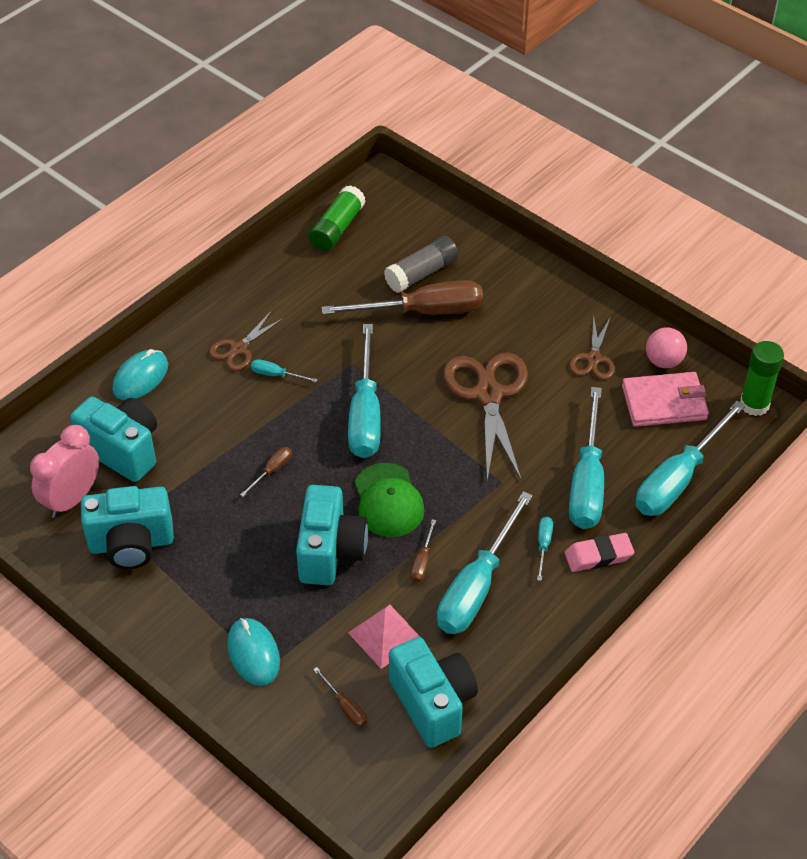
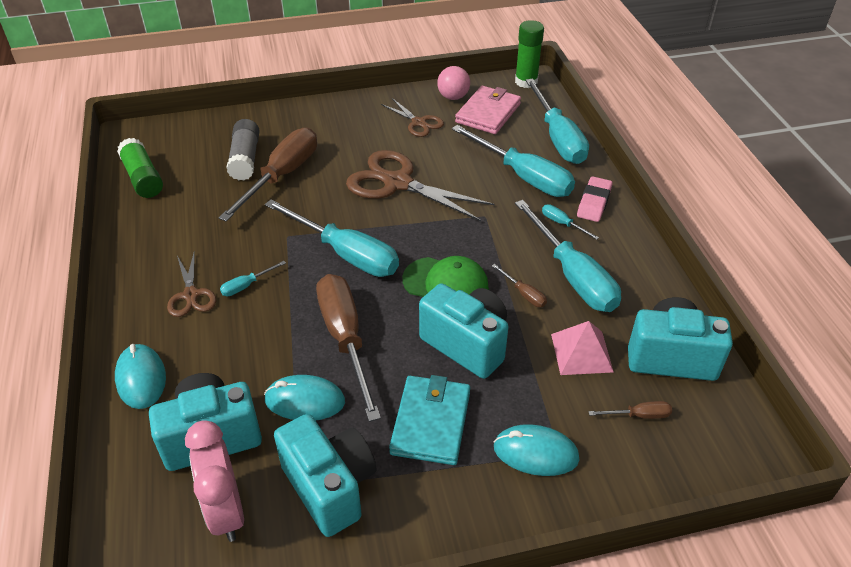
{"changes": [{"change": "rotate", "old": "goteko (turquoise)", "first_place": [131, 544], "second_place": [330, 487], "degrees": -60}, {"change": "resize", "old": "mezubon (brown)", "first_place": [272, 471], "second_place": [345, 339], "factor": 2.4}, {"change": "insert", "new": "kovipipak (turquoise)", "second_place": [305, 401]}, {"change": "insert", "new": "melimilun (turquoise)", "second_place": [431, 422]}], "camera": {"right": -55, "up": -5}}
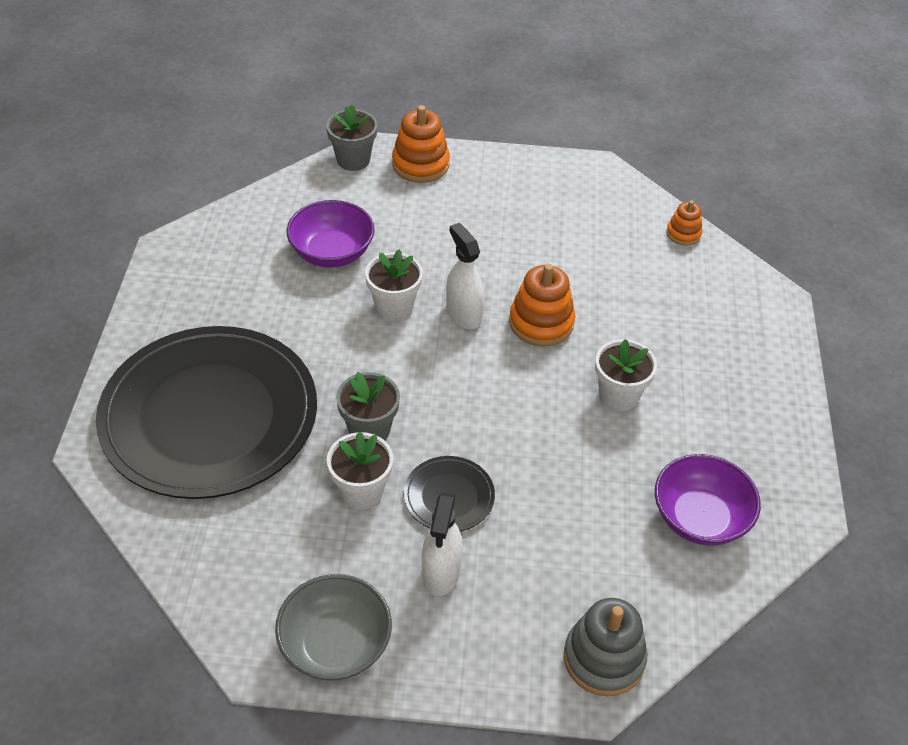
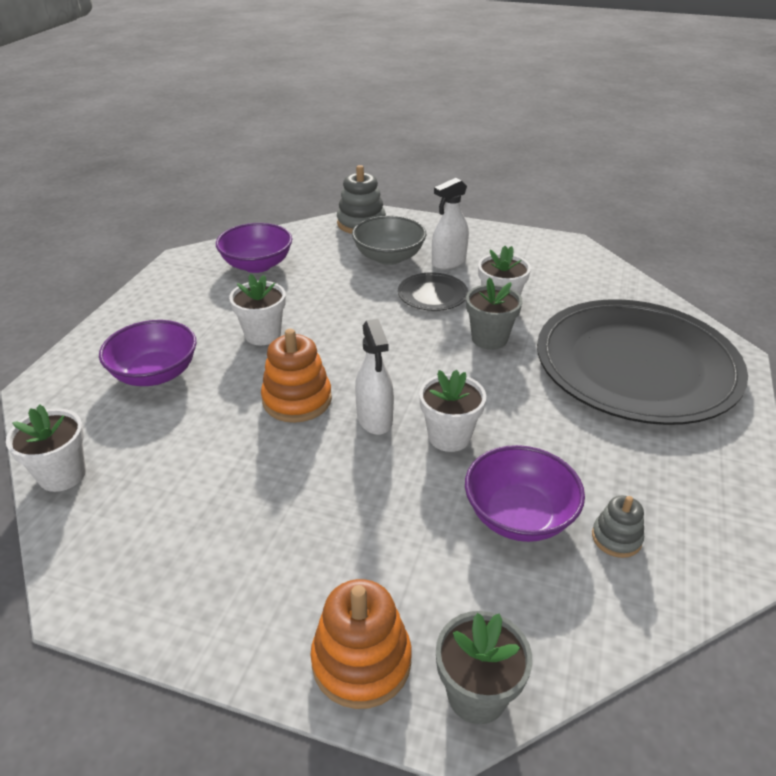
{"changes": [{"change": "move", "old": "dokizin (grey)", "first_place": [335, 644], "second_place": [389, 257]}, {"change": "rotate", "old": "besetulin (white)", "first_place": [441, 572], "second_place": [448, 262], "degrees": -150}, {"change": "replace", "old": "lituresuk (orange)", "new": "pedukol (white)", "first_place": [683, 233], "second_place": [62, 474]}, {"change": "insert", "new": "dokizin (purple)", "second_place": [155, 374]}, {"change": "insert", "new": "lituresuk (grey)", "second_place": [616, 538]}], "camera": {"right": -165, "up": -10}}
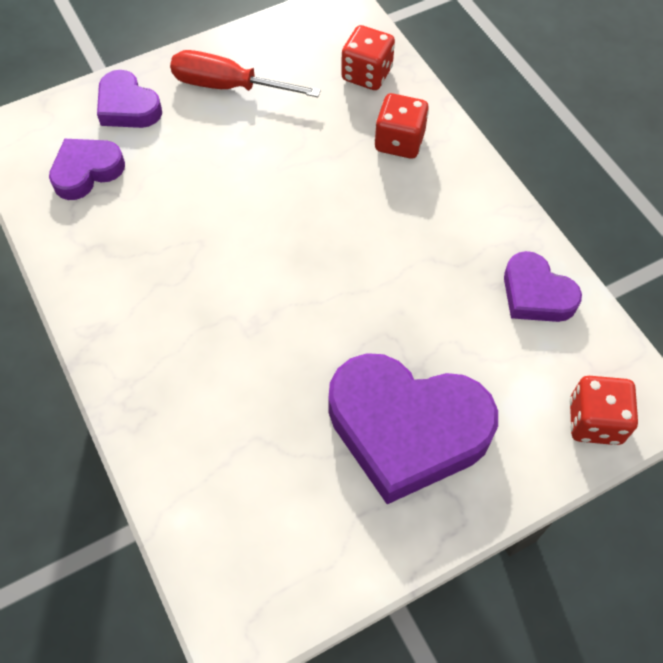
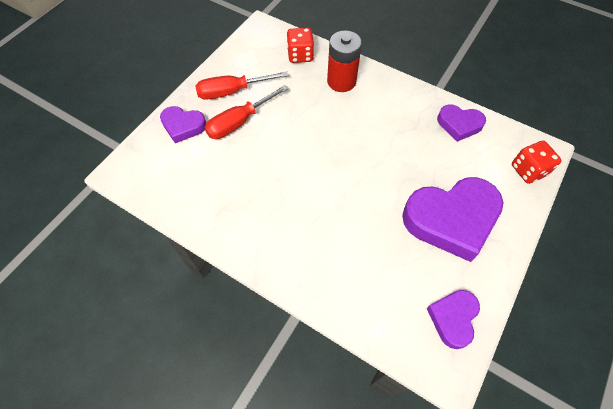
{"changes": [{"change": "move", "old": "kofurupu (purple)", "first_place": [86, 171], "second_place": [453, 318]}, {"change": "replace", "old": "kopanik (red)", "new": "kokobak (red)", "first_place": [399, 141], "second_place": [341, 81]}, {"change": "insert", "new": "mezubon (red)", "second_place": [239, 122]}], "camera": {"right": -30, "up": 0}}
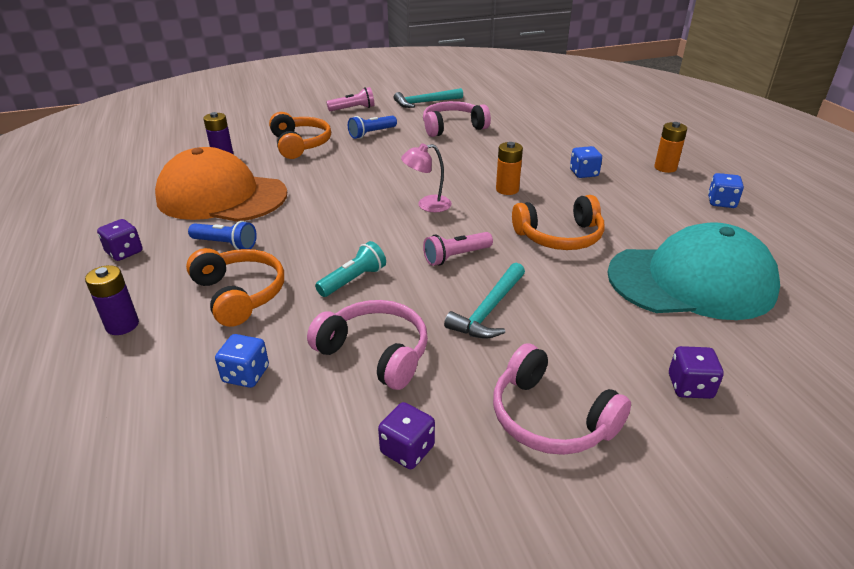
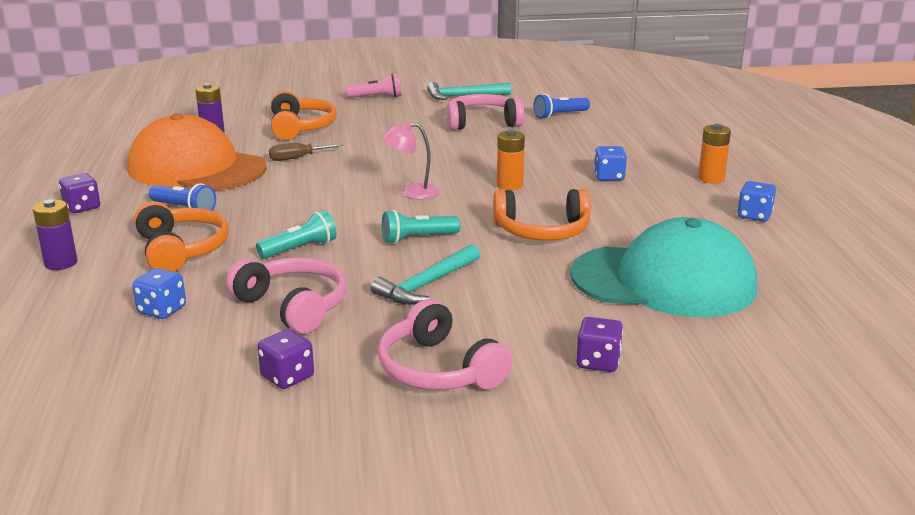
{"changes": [{"change": "move", "old": "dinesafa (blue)", "first_place": [372, 133], "second_place": [560, 115]}, {"change": "recolor", "old": "dinesafa (pink)", "new": "dinesafa (turquoise)", "first_place": [456, 257], "second_place": [418, 239]}, {"change": "insert", "new": "mezubon (brown)", "second_place": [297, 158]}], "camera": {"right": 10, "up": -10}}
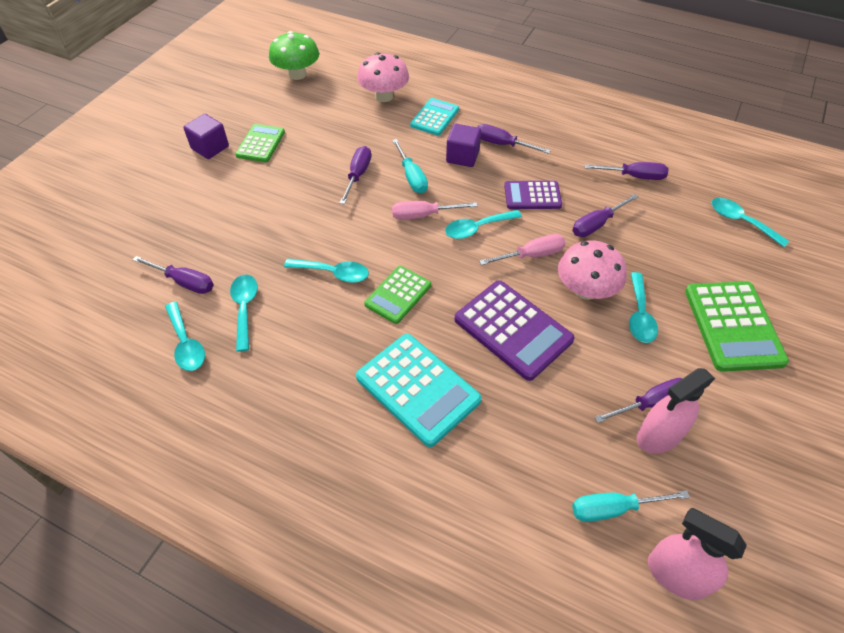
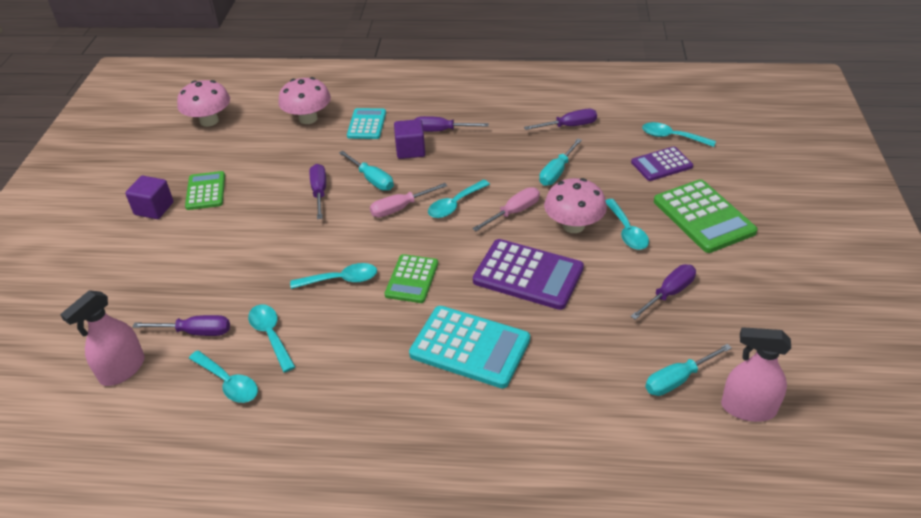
{"changes": [{"change": "recolor", "old": "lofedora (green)", "new": "lofedora (pink)", "first_place": [297, 74], "second_place": [209, 121]}, {"change": "move", "old": "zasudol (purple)", "first_place": [532, 196], "second_place": [661, 164]}, {"change": "recolor", "old": "mezubon (purple)", "new": "mezubon (turquoise)", "first_place": [596, 224], "second_place": [557, 172]}, {"change": "move", "old": "besetulin (pink)", "first_place": [659, 435], "second_place": [122, 370]}], "camera": {"right": -20, "up": -10}}
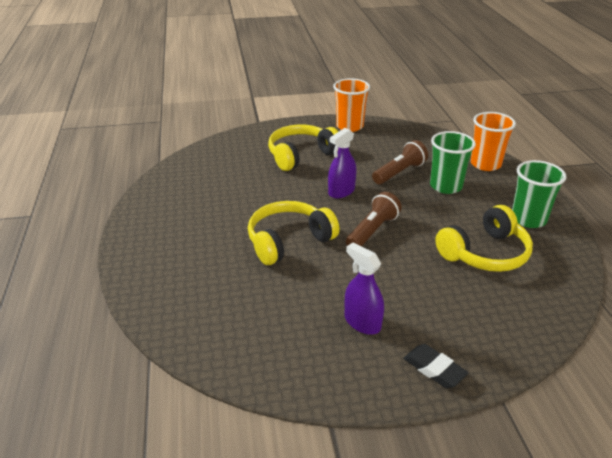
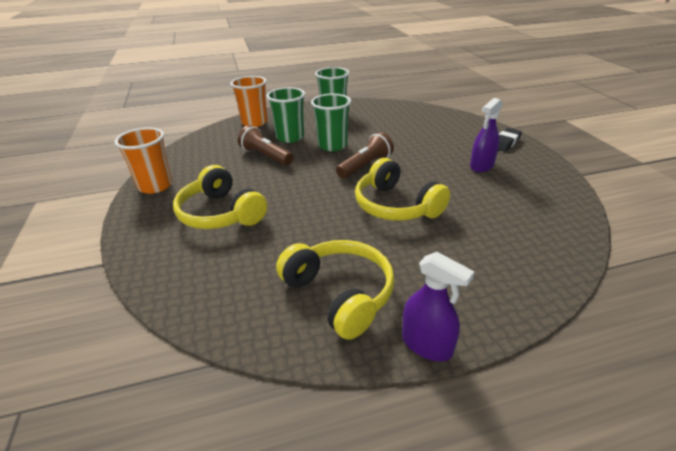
{"changes": [{"change": "move", "old": "besetulin (purple)", "first_place": [341, 191], "second_place": [427, 345]}, {"change": "rotate", "old": "dinesafa (brown)", "first_place": [372, 231], "second_place": [365, 166], "degrees": 105}, {"change": "move", "old": "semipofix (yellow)", "first_place": [485, 253], "second_place": [339, 294]}, {"change": "insert", "new": "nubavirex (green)", "second_place": [332, 145]}], "camera": {"right": -95, "up": 0}}
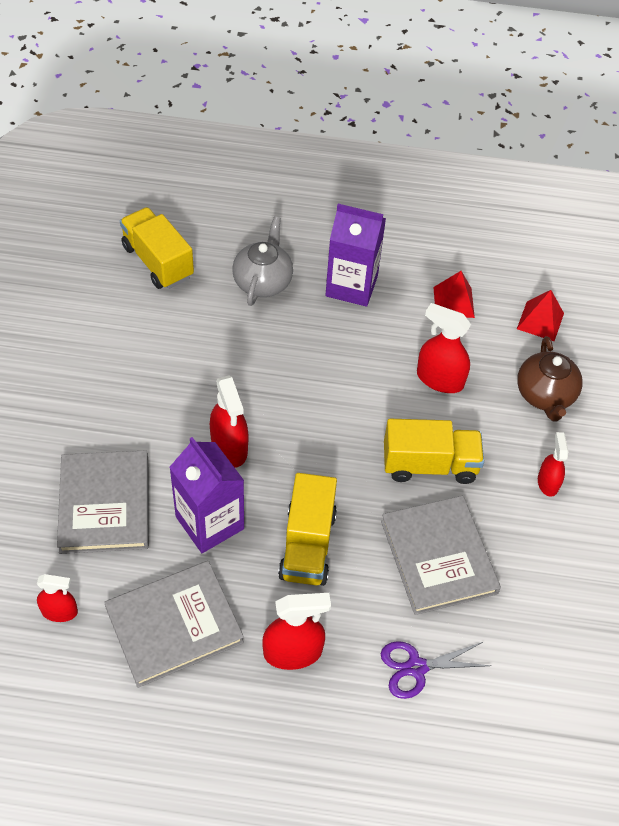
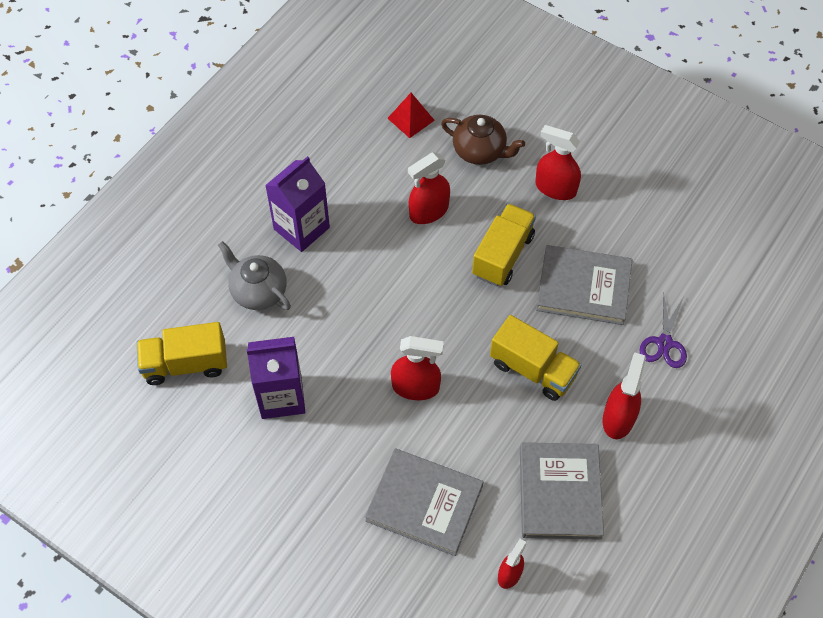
{"changes": [{"change": "move", "old": "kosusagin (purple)", "first_place": [209, 523], "second_place": [281, 396]}, {"change": "delete", "old": "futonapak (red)", "first_place": [453, 302]}, {"change": "resize", "old": "besetulin (red)", "first_place": [548, 482], "second_place": [555, 188], "factor": 1.59}], "camera": {"right": -60, "up": 5}}
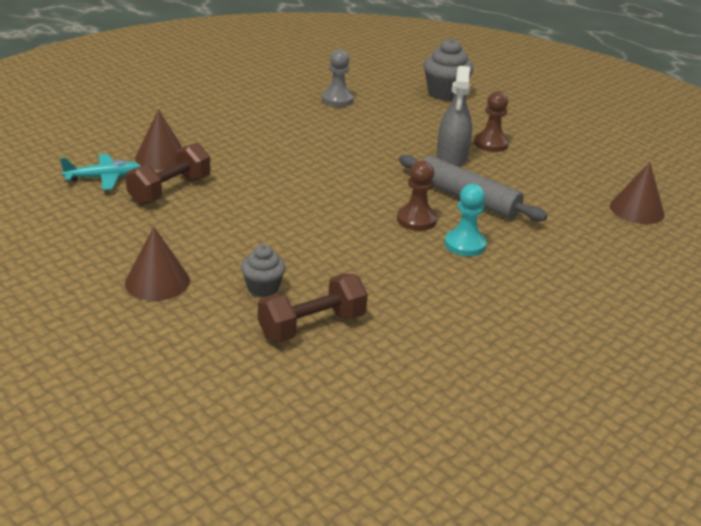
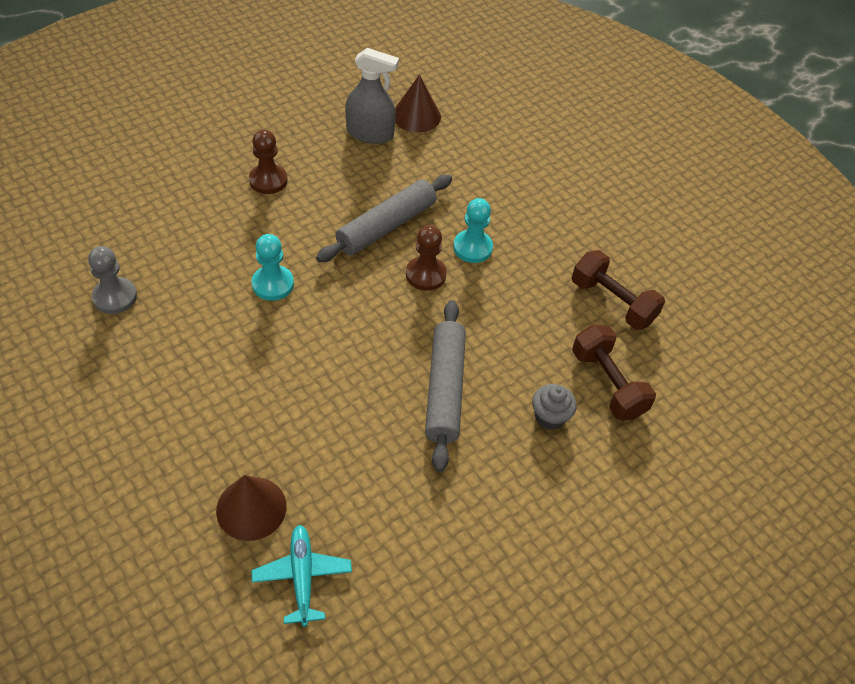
{"changes": [{"change": "move", "old": "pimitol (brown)", "first_place": [170, 190], "second_place": [612, 302]}, {"change": "delete", "old": "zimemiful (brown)", "first_place": [157, 281]}, {"change": "delete", "old": "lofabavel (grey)", "first_place": [445, 94]}, {"change": "move", "old": "besetulin (grey)", "first_place": [452, 157], "second_place": [370, 133]}, {"change": "insert", "new": "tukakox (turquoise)", "second_place": [273, 284]}, {"change": "insert", "new": "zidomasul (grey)", "second_place": [444, 389]}], "camera": {"right": -85, "up": 20}}
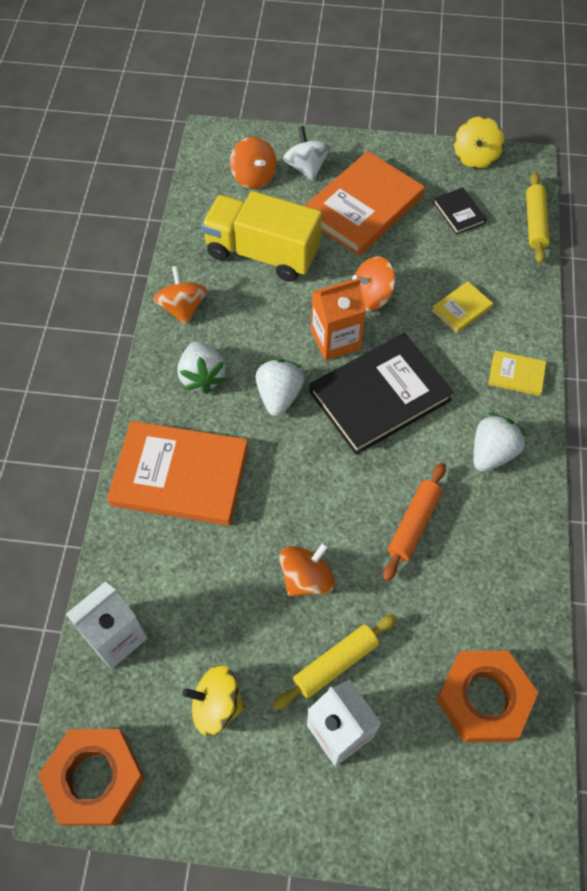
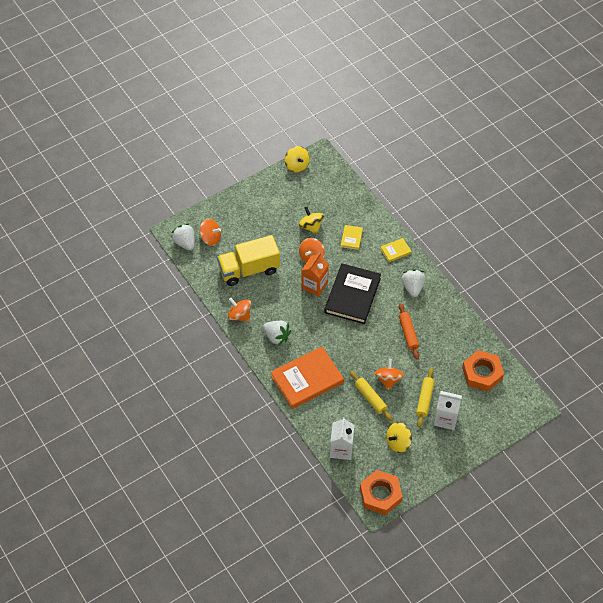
{"changes": [{"change": "move", "old": "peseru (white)", "first_place": [279, 396], "second_place": [185, 243]}, {"change": "delete", "old": "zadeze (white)", "first_place": [306, 168]}, {"change": "delete", "old": "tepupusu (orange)", "first_place": [363, 207]}, {"change": "delete", "old": "tepupusu (black)", "first_place": [459, 213]}, {"change": "move", "old": "zidomasul (yellow)", "first_place": [535, 223], "second_place": [370, 398]}, {"change": "insert", "new": "zadeze (yellow)", "second_place": [311, 226]}], "camera": {"right": -40, "up": -5}}
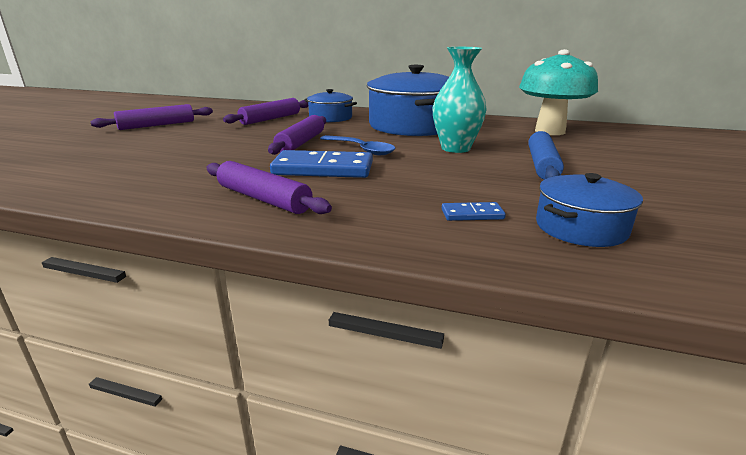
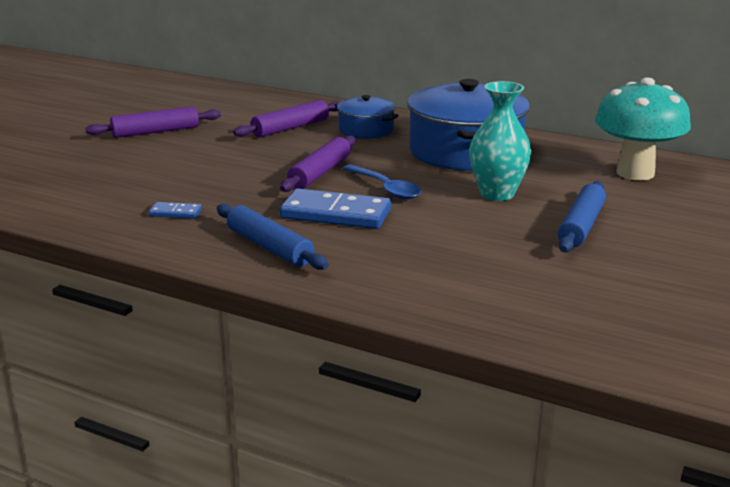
{"changes": [{"change": "recolor", "old": "zidomasul (purple)", "new": "zidomasul (blue)", "first_place": [263, 199], "second_place": [269, 247]}, {"change": "move", "old": "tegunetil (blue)", "first_place": [472, 214], "second_place": [175, 213]}, {"change": "delete", "old": "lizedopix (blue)", "first_place": [581, 227]}], "camera": {"right": 10, "up": 0}}
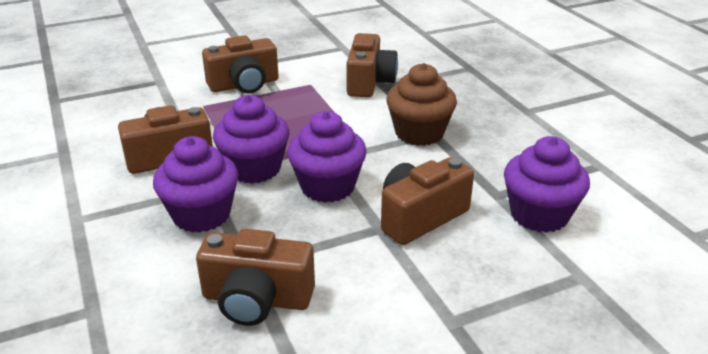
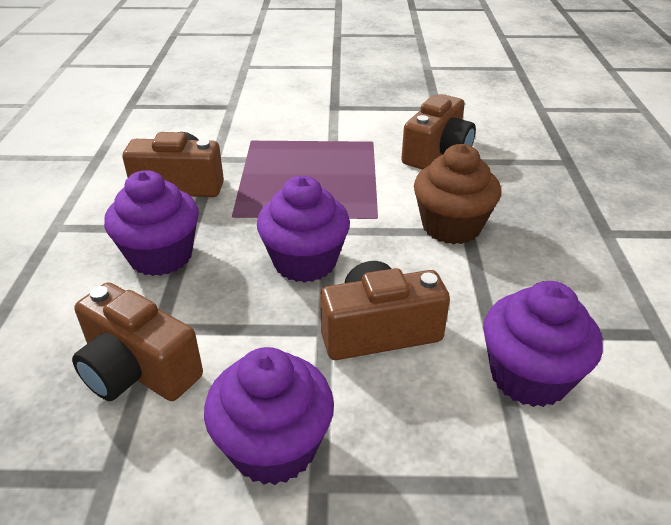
{"changes": [{"change": "delete", "old": "goteko (brown)", "first_place": [244, 85]}, {"change": "move", "old": "lofabavel (purple)", "first_place": [254, 168], "second_place": [273, 447]}], "camera": {"right": 25, "up": 5}}
